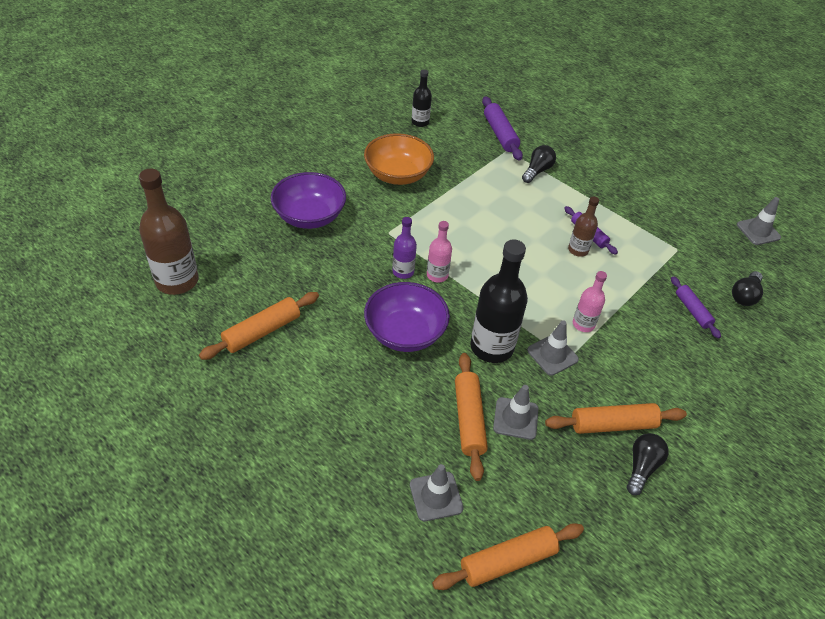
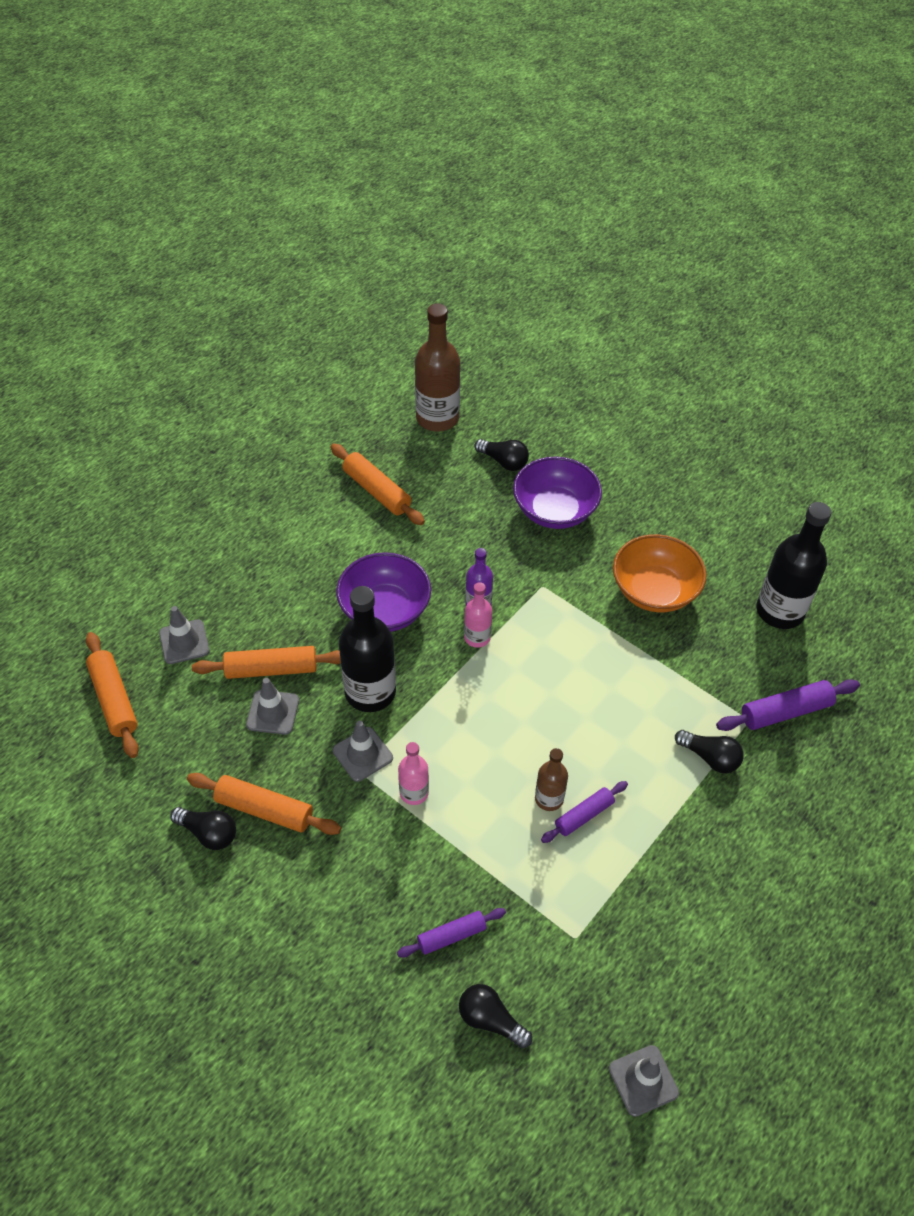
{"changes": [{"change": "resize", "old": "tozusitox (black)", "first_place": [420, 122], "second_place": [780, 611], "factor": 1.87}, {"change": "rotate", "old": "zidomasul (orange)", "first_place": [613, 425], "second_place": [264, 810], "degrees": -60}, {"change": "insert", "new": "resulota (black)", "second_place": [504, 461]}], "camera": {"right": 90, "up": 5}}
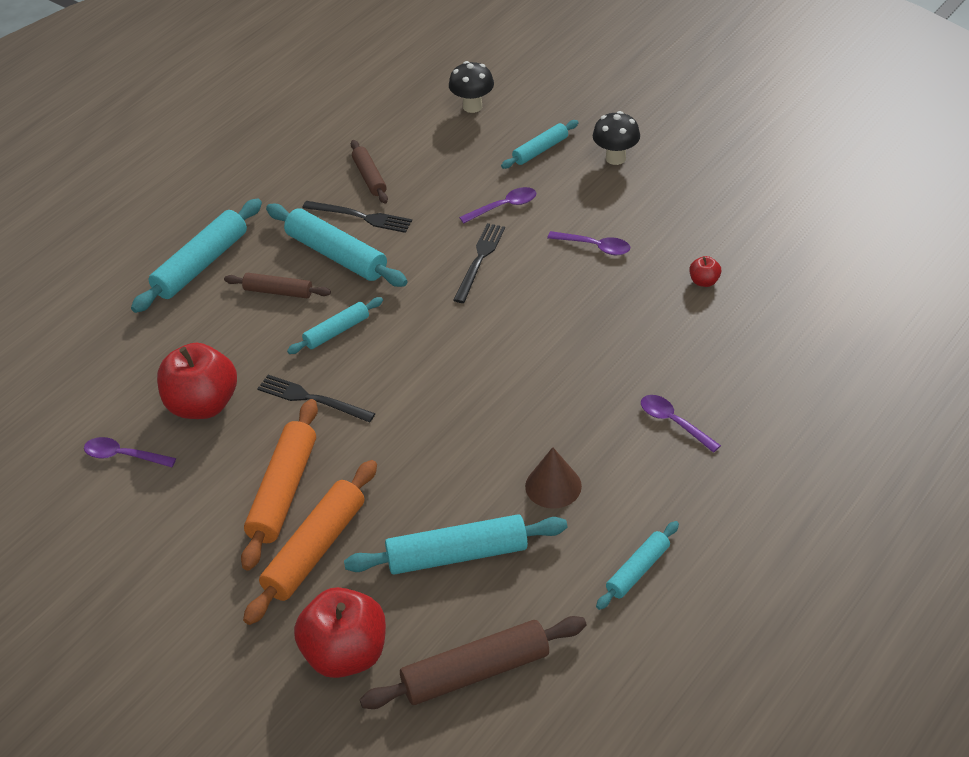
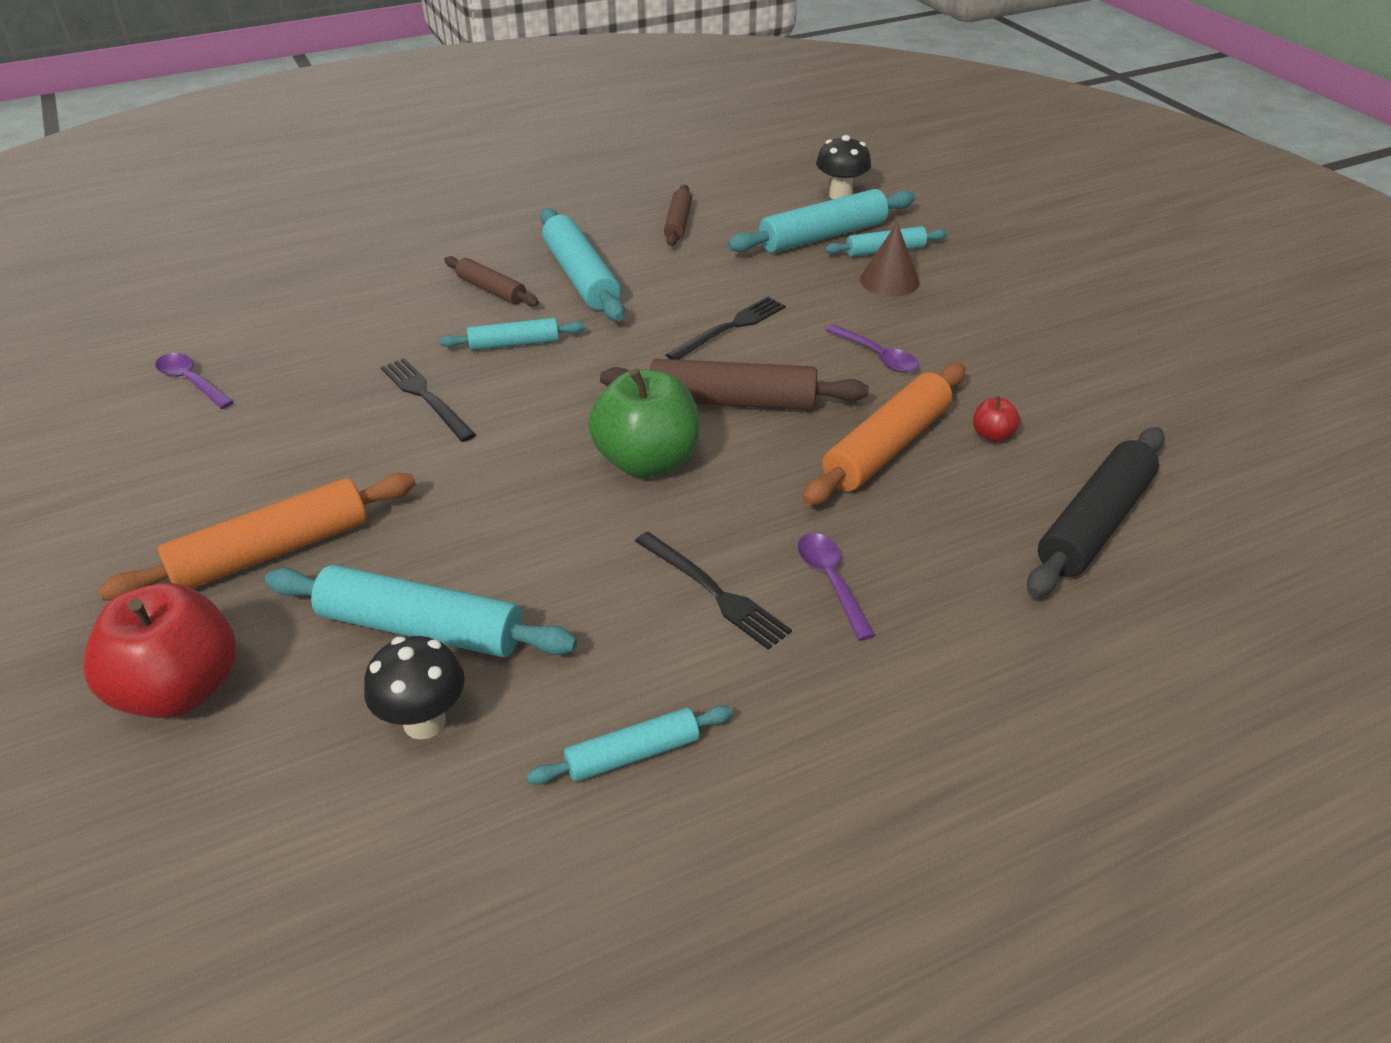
{"changes": [{"change": "move", "old": "zidomasul (turquoise)", "first_place": [201, 264], "second_place": [823, 236]}, {"change": "delete", "old": "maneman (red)", "first_place": [202, 405]}, {"change": "move", "old": "zidomasul (orange)", "first_place": [283, 492], "second_place": [887, 447]}, {"change": "move", "old": "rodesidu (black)", "first_place": [361, 217], "second_place": [714, 592]}, {"change": "move", "old": "zidomasul (brown)", "first_place": [475, 672], "second_place": [732, 402]}, {"change": "delete", "old": "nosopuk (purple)", "first_place": [503, 207]}, {"change": "move", "old": "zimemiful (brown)", "first_place": [553, 486], "second_place": [889, 281]}, {"change": "move", "old": "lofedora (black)", "first_place": [615, 158], "second_place": [424, 722]}, {"change": "insert", "new": "maneman (green)", "second_place": [647, 461]}, {"change": "insert", "new": "zidomasul (black)", "second_place": [1094, 523]}], "camera": {"right": 25, "up": -5}}
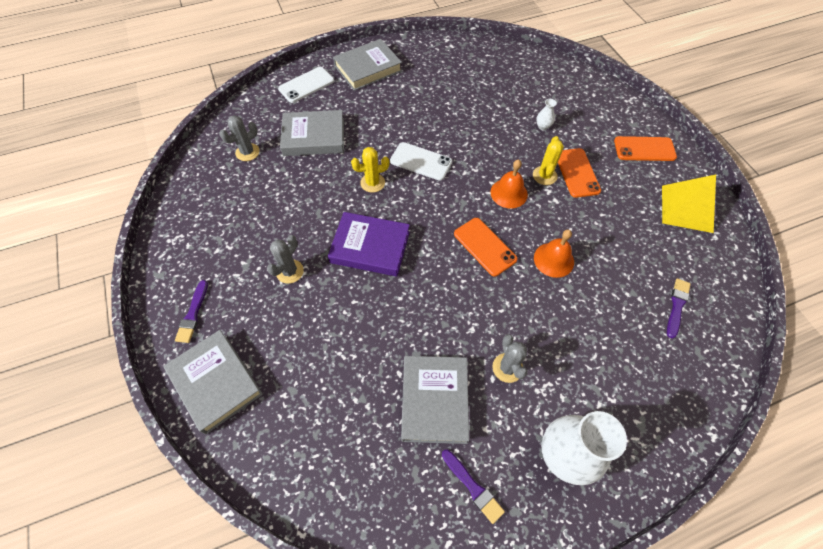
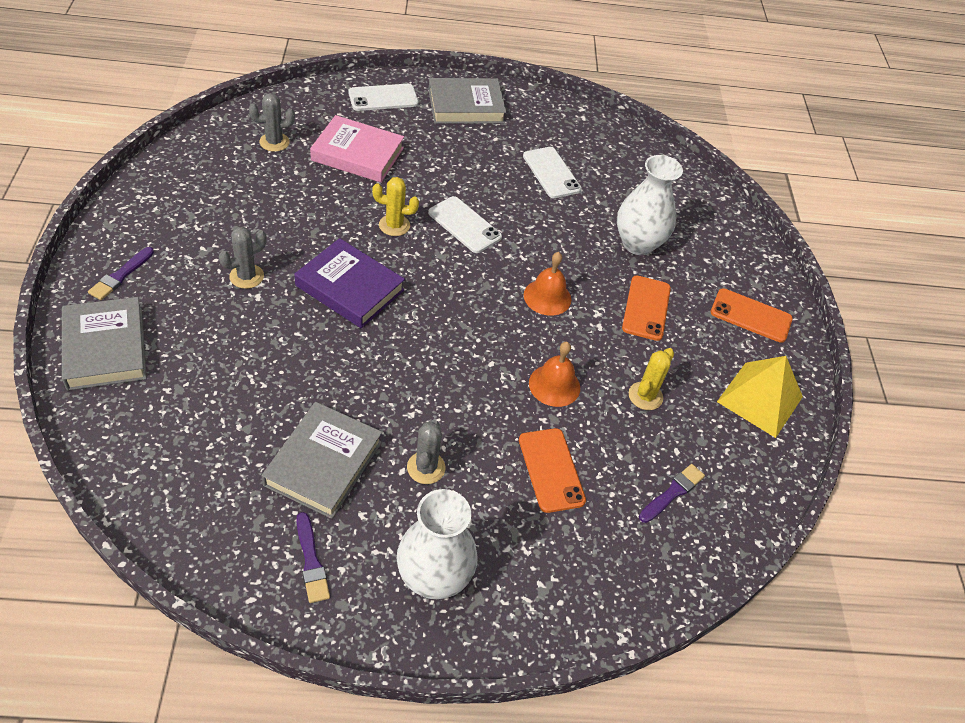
{"changes": [{"change": "recolor", "old": "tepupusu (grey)", "new": "tepupusu (pink)", "first_place": [314, 137], "second_place": [357, 154]}, {"change": "move", "old": "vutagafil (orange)", "first_place": [484, 246], "second_place": [551, 470]}, {"change": "move", "old": "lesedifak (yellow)", "first_place": [544, 176], "second_place": [645, 396]}, {"change": "resize", "old": "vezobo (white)", "first_place": [543, 126], "second_place": [638, 244], "factor": 2.43}, {"change": "insert", "new": "vutagafil (white)", "second_place": [551, 173]}], "camera": {"right": 15, "up": -10}}
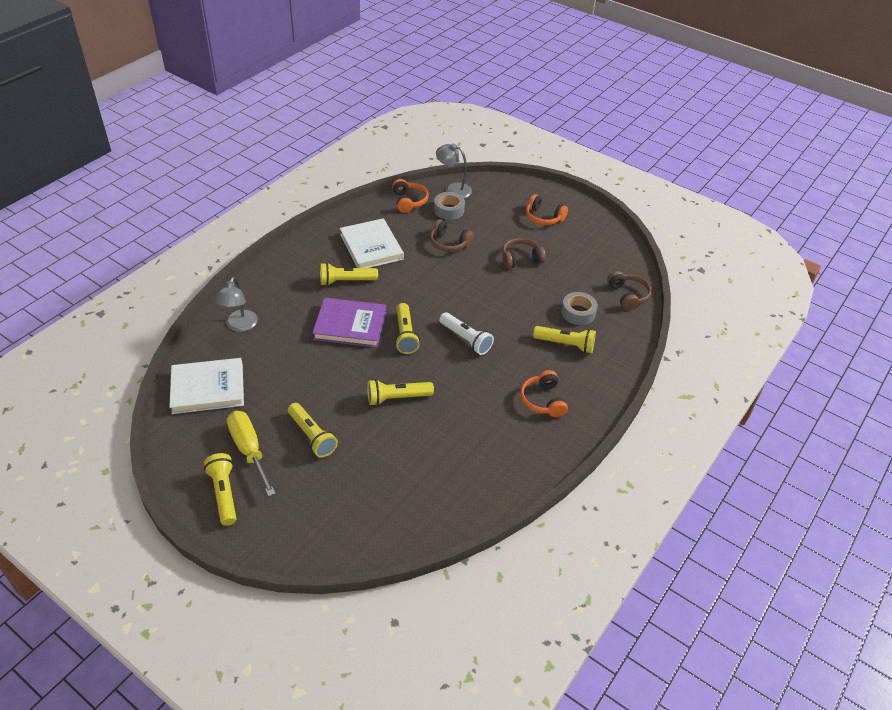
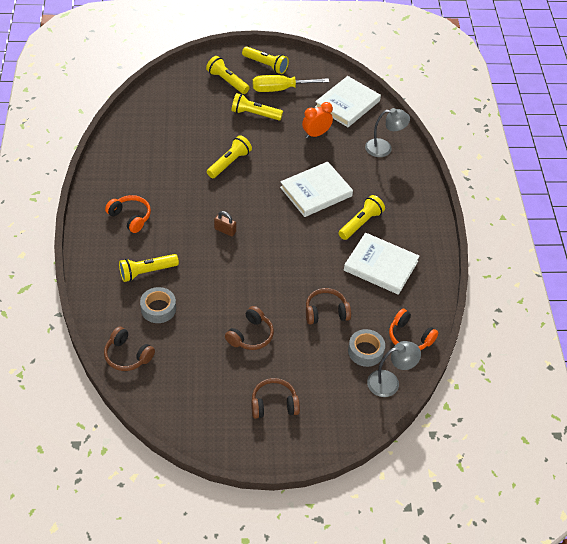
{"changes": [{"change": "rotate", "old": "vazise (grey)", "first_place": [239, 326], "second_place": [384, 148], "degrees": 120}, {"change": "rotate", "old": "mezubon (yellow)", "first_place": [249, 450], "second_place": [280, 89], "degrees": 150}, {"change": "recolor", "old": "tepupusu (purple)", "new": "tepupusu (white)", "first_place": [350, 325], "second_place": [316, 192]}, {"change": "move", "old": "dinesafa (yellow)", "first_place": [405, 335], "second_place": [227, 81]}, {"change": "replace", "old": "dinesafa (white)", "new": "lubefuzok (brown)", "first_place": [466, 339], "second_place": [225, 230]}, {"change": "recolor", "old": "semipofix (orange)", "new": "semipofix (brown)", "first_place": [543, 217], "second_place": [274, 404]}, {"change": "insert", "new": "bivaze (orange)", "second_place": [316, 134]}], "camera": {"right": 140, "up": 5}}
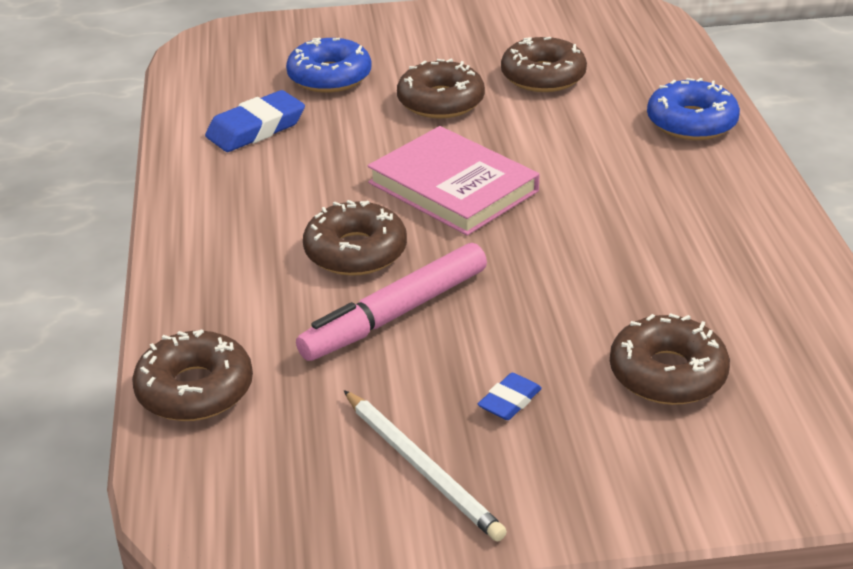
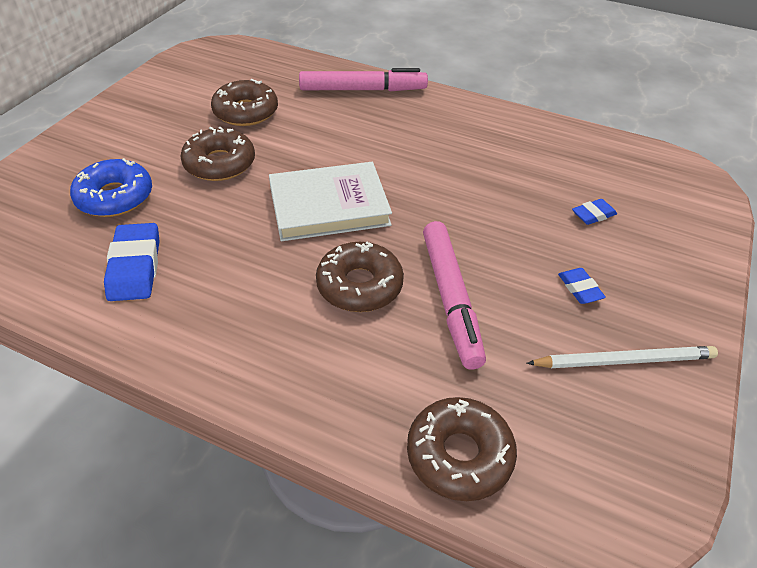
{"changes": [{"change": "recolor", "old": "tepupusu (pink)", "new": "tepupusu (white)", "first_place": [453, 187], "second_place": [329, 206]}, {"change": "replace", "old": "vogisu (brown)", "new": "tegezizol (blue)", "first_place": [667, 374], "second_place": [593, 215]}, {"change": "replace", "old": "vogisu (blue)", "new": "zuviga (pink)", "first_place": [691, 122], "second_place": [362, 90]}], "camera": {"right": -60, "up": 10}}
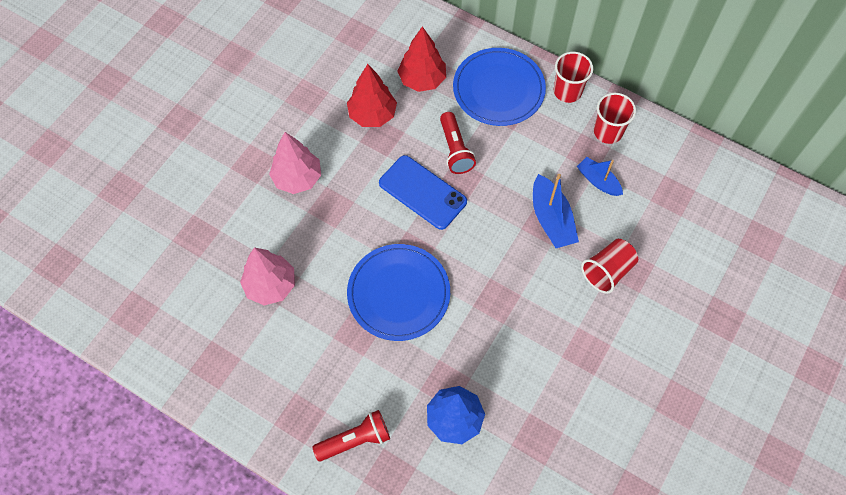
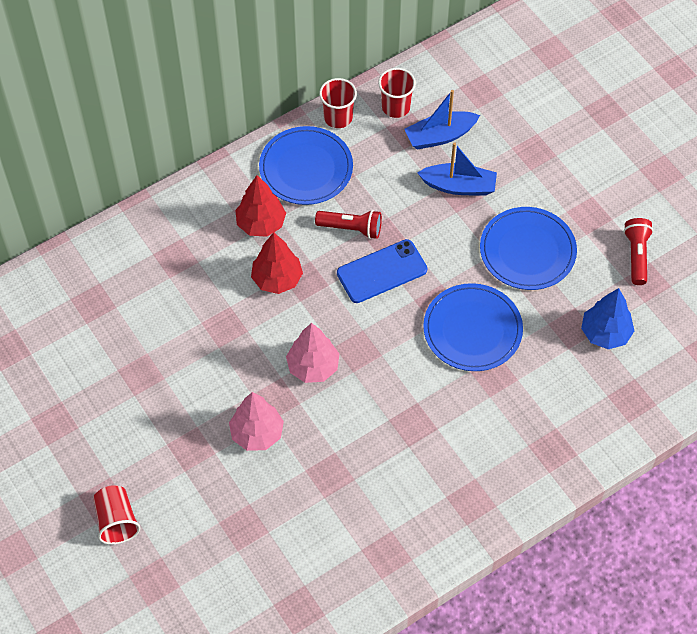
{"changes": [{"change": "move", "old": "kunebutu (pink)", "first_place": [270, 285], "second_place": [257, 433]}, {"change": "move", "old": "dinesafa (red)", "first_place": [355, 440], "second_place": [636, 255]}, {"change": "resize", "old": "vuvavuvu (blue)", "first_place": [598, 181], "second_place": [440, 136], "factor": 1.52}, {"change": "move", "old": "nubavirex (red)", "first_place": [607, 271], "second_place": [117, 521]}, {"change": "insert", "new": "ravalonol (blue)", "second_place": [527, 251]}], "camera": {"right": -65, "up": -5}}
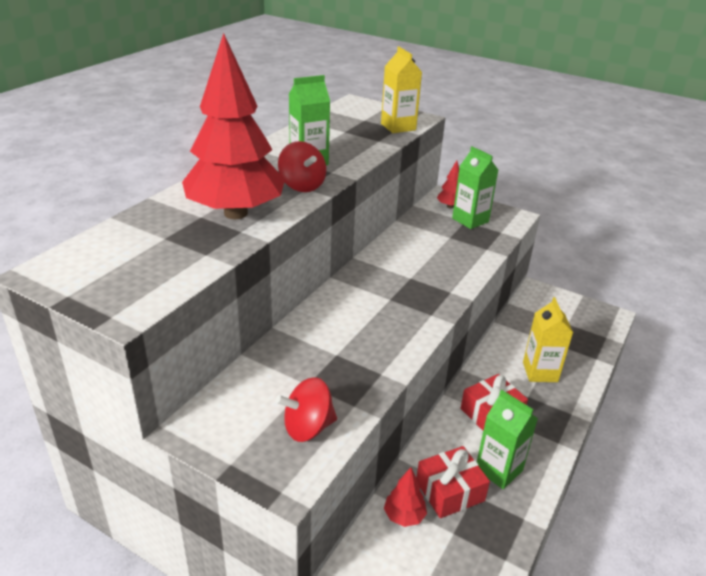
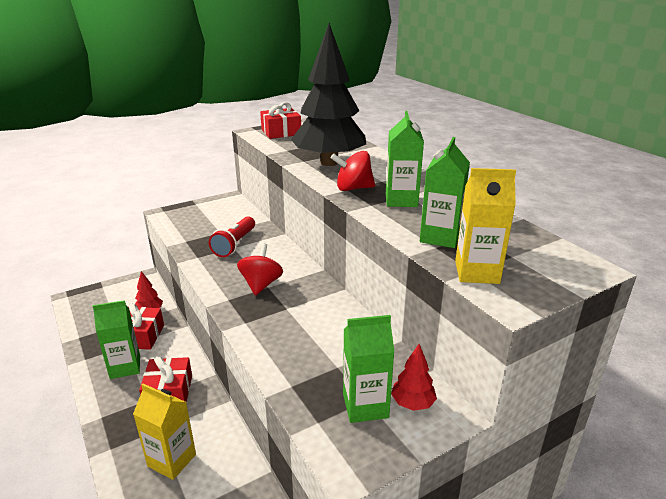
{"changes": [{"change": "recolor", "old": "kunebutu (red)", "new": "kunebutu (black)", "first_place": [235, 213], "second_place": [329, 162]}, {"change": "move", "old": "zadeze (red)", "first_place": [308, 427], "second_place": [261, 284]}, {"change": "insert", "new": "dinesafa (red)", "second_place": [235, 244]}, {"change": "insert", "new": "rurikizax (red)", "second_place": [281, 132]}, {"change": "insert", "new": "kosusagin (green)", "second_place": [440, 237]}], "camera": {"right": 120, "up": -5}}
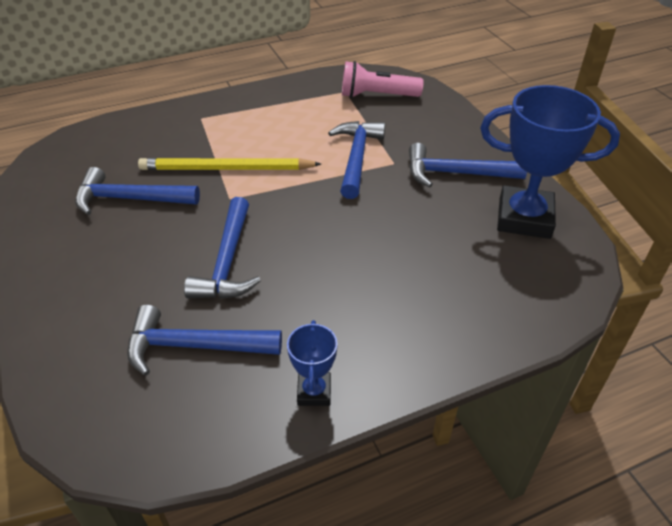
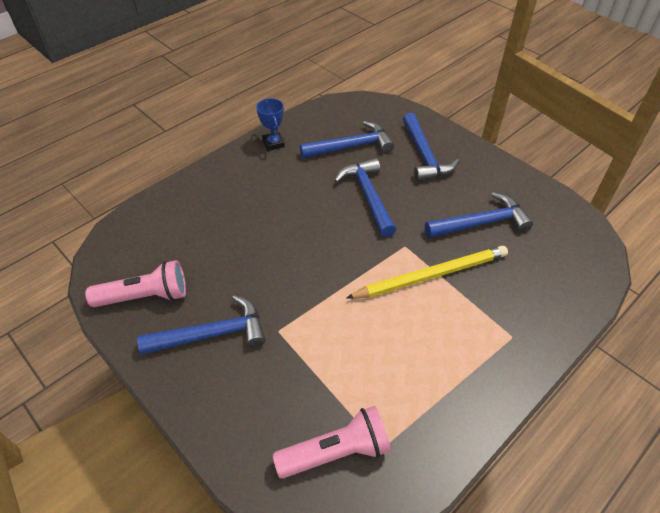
{"changes": [{"change": "move", "old": "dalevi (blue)", "first_place": [356, 158], "second_place": [424, 155]}, {"change": "replace", "old": "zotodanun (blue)", "new": "dinesafa (pink)", "first_place": [524, 218], "second_place": [145, 296]}], "camera": {"right": 160, "up": 5}}
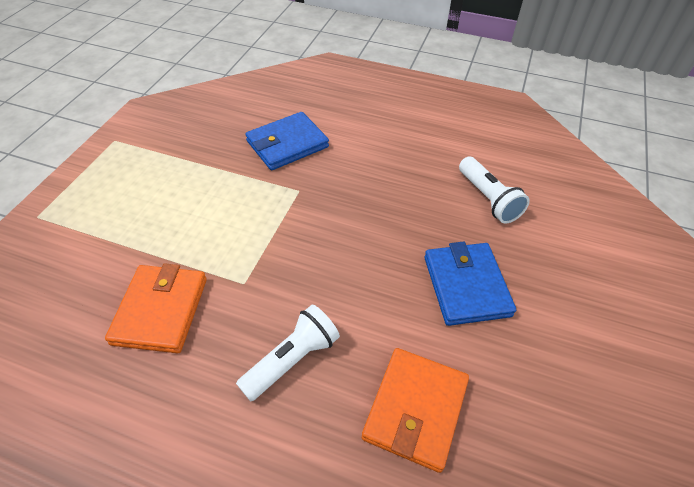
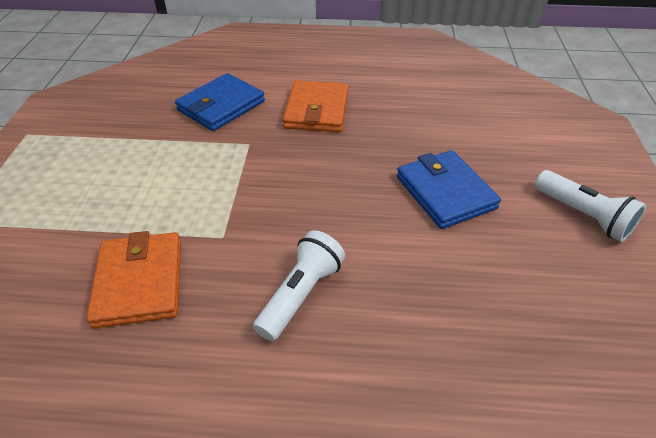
{"changes": [{"change": "move", "old": "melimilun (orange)", "first_place": [415, 409], "second_place": [316, 110]}, {"change": "move", "old": "dinesafa (white)", "first_place": [488, 199], "second_place": [583, 216]}], "camera": {"right": -15, "up": -5}}
